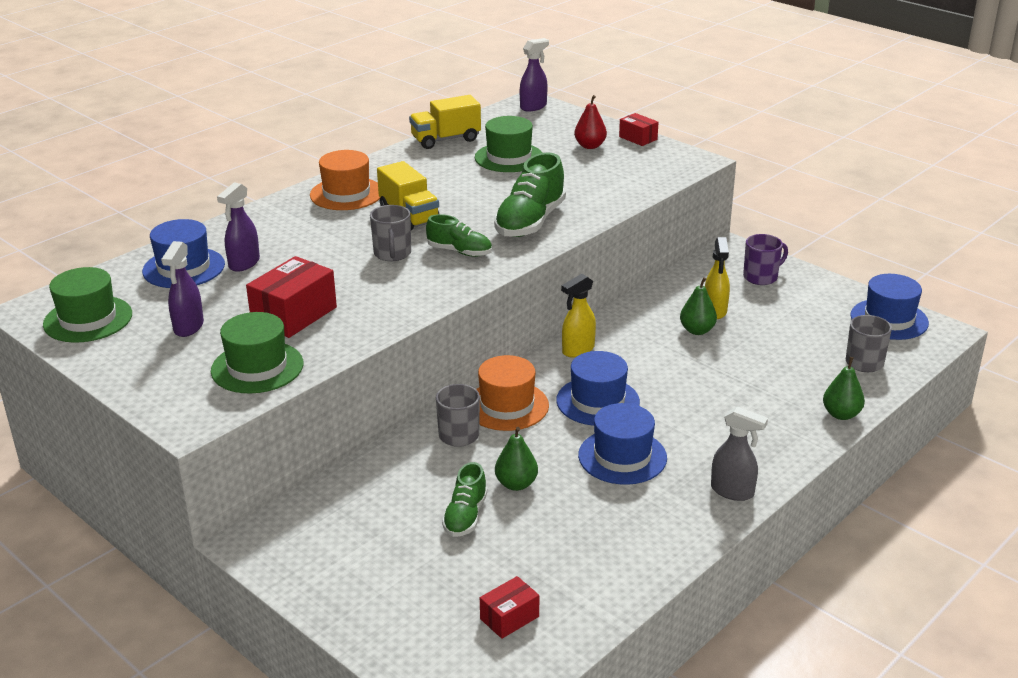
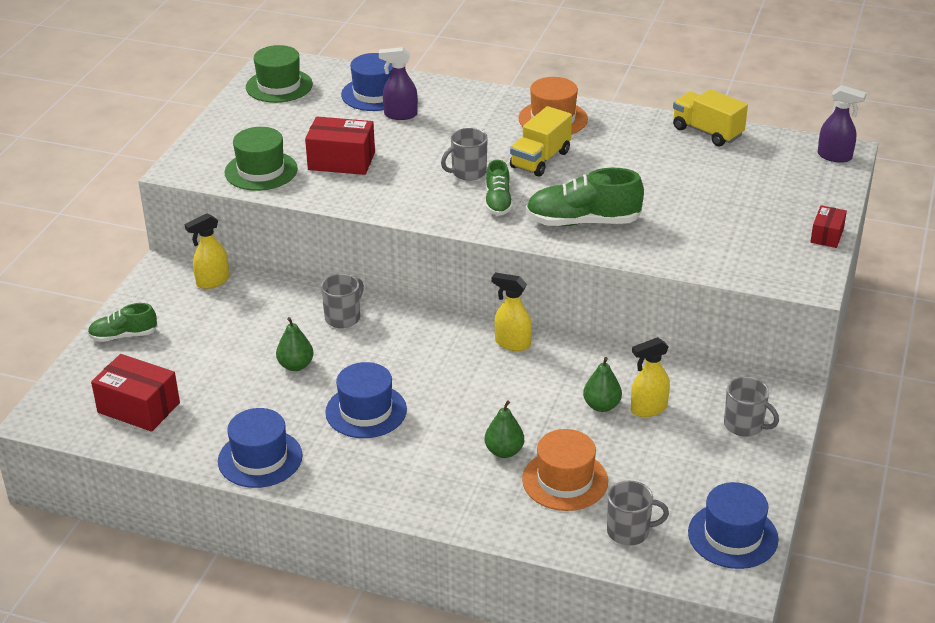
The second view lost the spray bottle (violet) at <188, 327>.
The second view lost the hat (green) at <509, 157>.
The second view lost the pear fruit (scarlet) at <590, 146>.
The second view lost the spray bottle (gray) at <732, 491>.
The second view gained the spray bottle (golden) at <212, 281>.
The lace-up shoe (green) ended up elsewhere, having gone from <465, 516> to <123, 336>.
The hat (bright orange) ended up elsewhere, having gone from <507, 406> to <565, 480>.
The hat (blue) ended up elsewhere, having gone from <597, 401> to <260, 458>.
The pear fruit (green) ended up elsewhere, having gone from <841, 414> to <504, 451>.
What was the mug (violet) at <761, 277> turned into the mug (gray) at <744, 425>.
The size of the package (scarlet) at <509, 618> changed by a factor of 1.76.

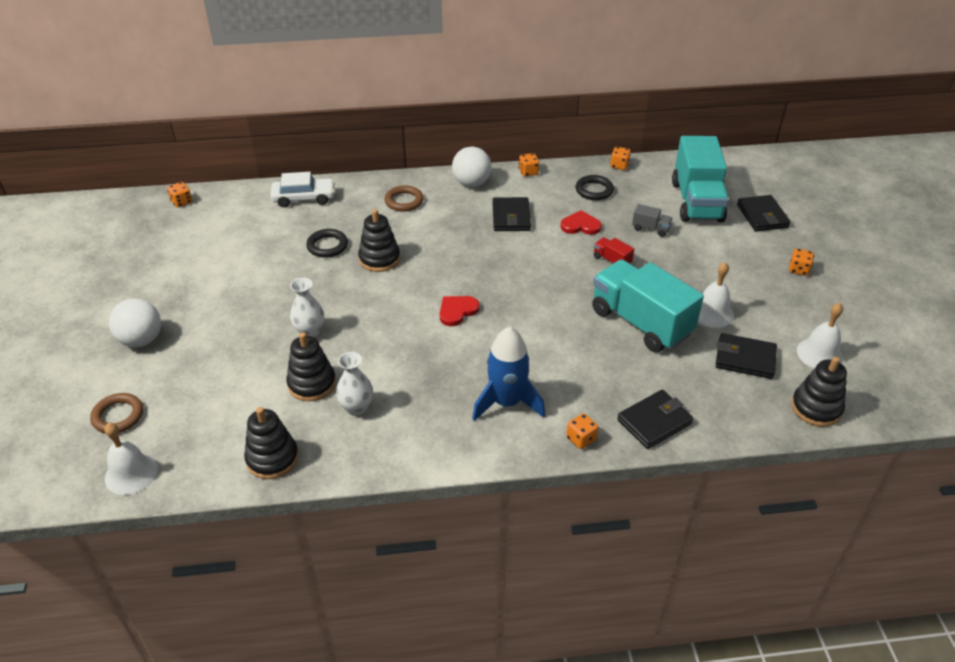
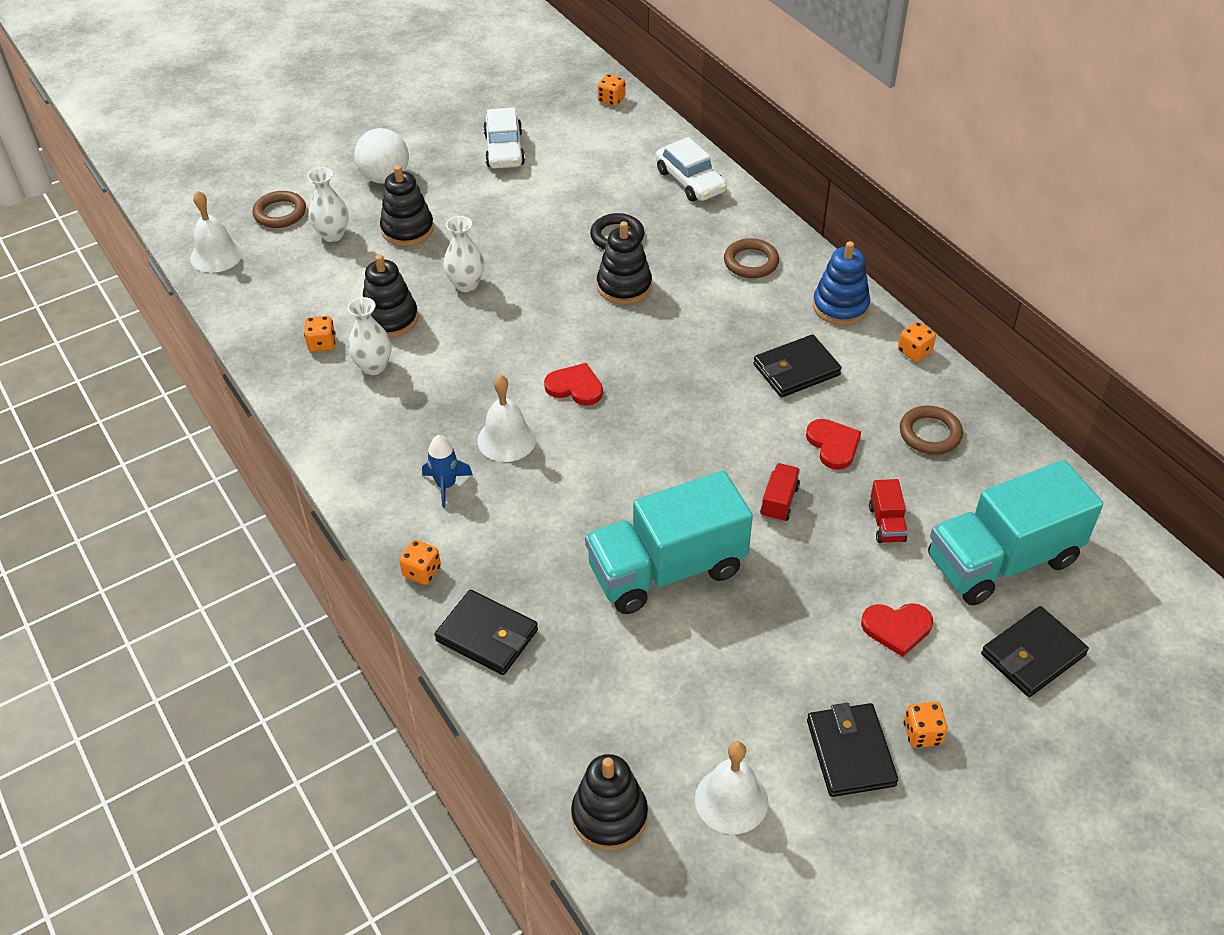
The second view gained the vase (snow-white) at <332, 235>.
The second view gained the automobile (snow-white) at <504, 149>.
The second view gained the love heart (scarlet) at <897, 628>.
The stacking rings (ebony) ended up elsewhere, having gone from <272, 458> to <407, 229>.
The game die (bright orange) ended up elsewhere, having gone from <619, 166> to <322, 344>.
The school bell (snow-white) ended up elsewhere, having gone from <712, 313> to <506, 439>.
The billfold (ebony) ended up elsewhere, having gone from <745, 359> to <850, 753>.
Where the play ball (snow-white) stood at <471, 183>, the stacking rings (blue) came to stand at <840, 306>.
What was the ring (ebony) at <594, 190> turned into the ring (dark brown) at <930, 433>.
What was the truck (gray) at <650, 229> turned into the truck (scarlet) at <886, 523>.
The truck (aqua) at <640, 323> ended up facing another way, 135 degrees counterclockwise from before.
The size of the rocket (blue) at <507, 402> changed by a factor of 0.55.

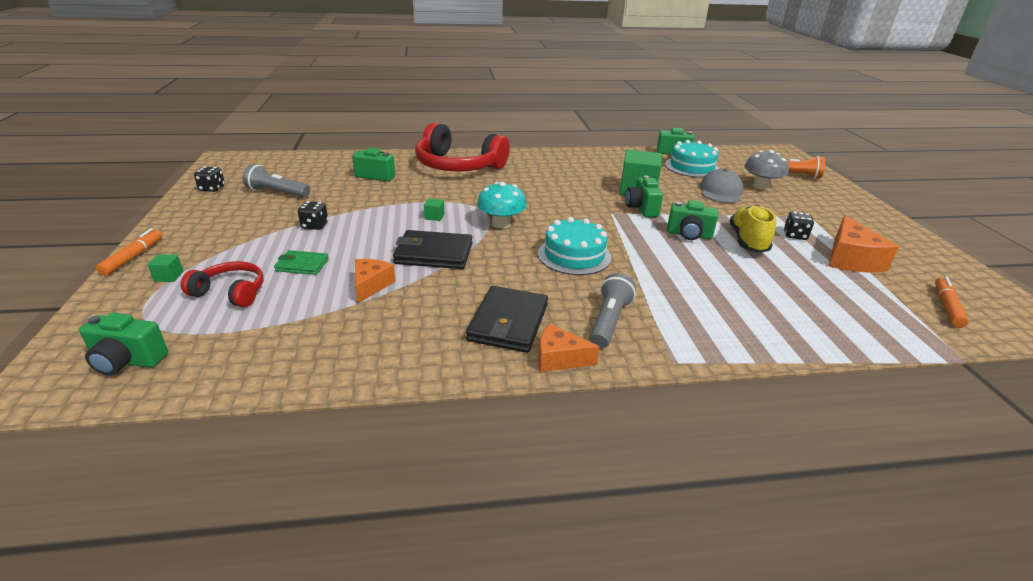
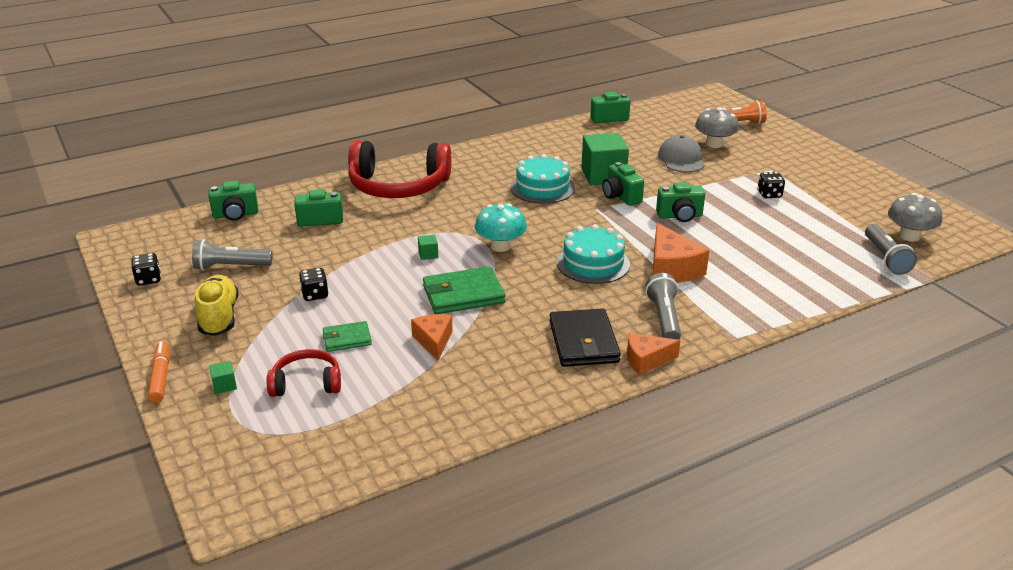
The second view gained the pocket torch (gray) at <885, 258>.
The photo camera (green) ended up elsewhere, having gone from <127, 361> to <235, 215>.
The layer cake (aqua) ended up elsewhere, having gone from <691, 167> to <542, 188>.
The lace-up shoe (golden) ended up elsewhere, having gone from <748, 241> to <219, 317>.
The cheese (bright orange) ended up elsewhere, having gone from <850, 259> to <671, 269>.
Where the felt pen (bright orange) stood at <946, 307>, the fungus (gray) came to stand at <909, 236>.
What was the billfold (ebony) at <433, 254> turned into the billfold (green) at <463, 294>.

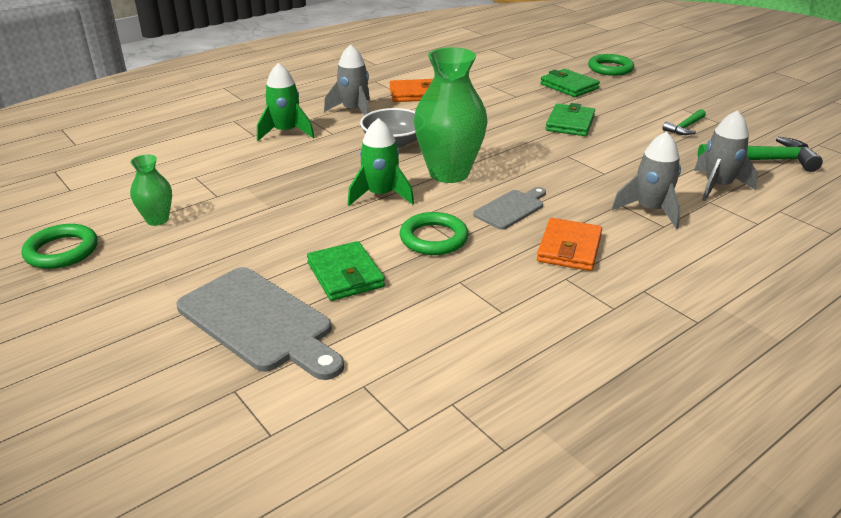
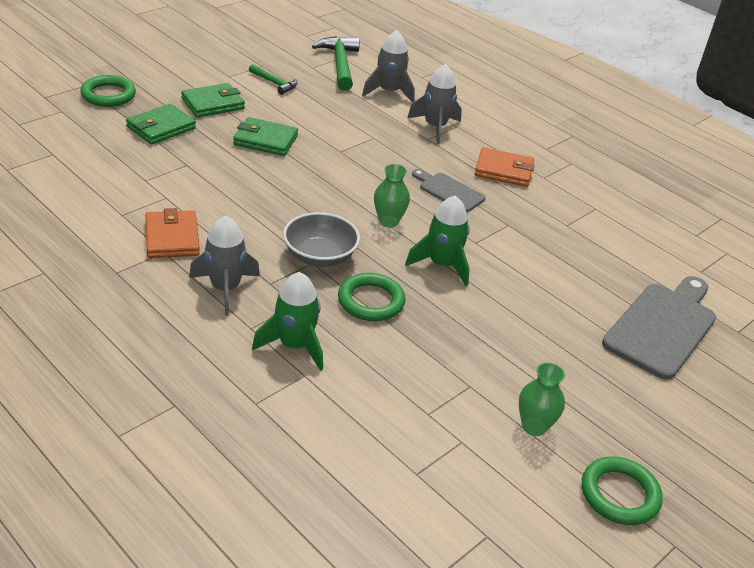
The billfold (green) ended up elsewhere, having gone from <345, 275> to <213, 104>.
The ring (green) ended up elsewhere, having gone from <433, 238> to <371, 301>.
The size of the vase (green) at <449, 173> changed by a factor of 0.50.

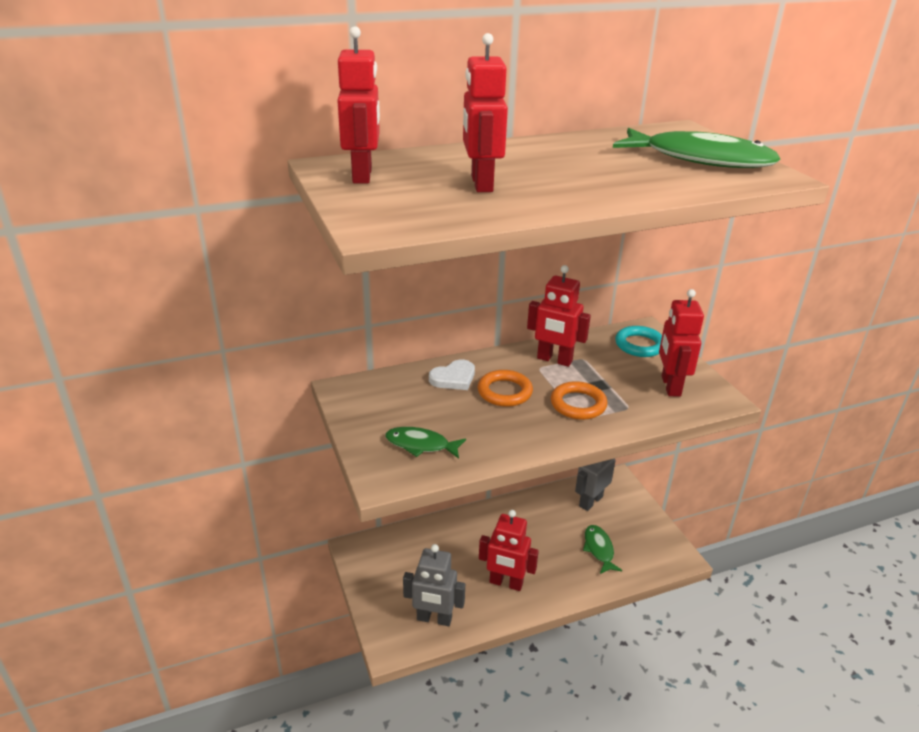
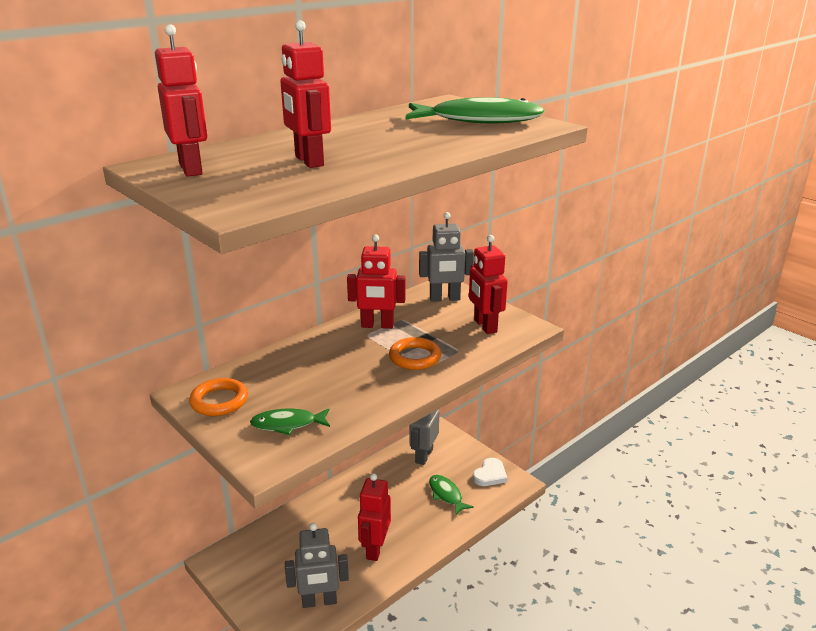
The love heart (snow-white) ended up elsewhere, having gone from <453, 378> to <490, 475>.
The ring (bright orange) ended up elsewhere, having gone from <504, 392> to <219, 401>.
Where the ring (aqua) stood at <639, 345>, the toy robot (gray) came to stand at <445, 299>.
The toy robot (scarlet) at <506, 583> ended up facing another way, 105 degrees clockwise from before.

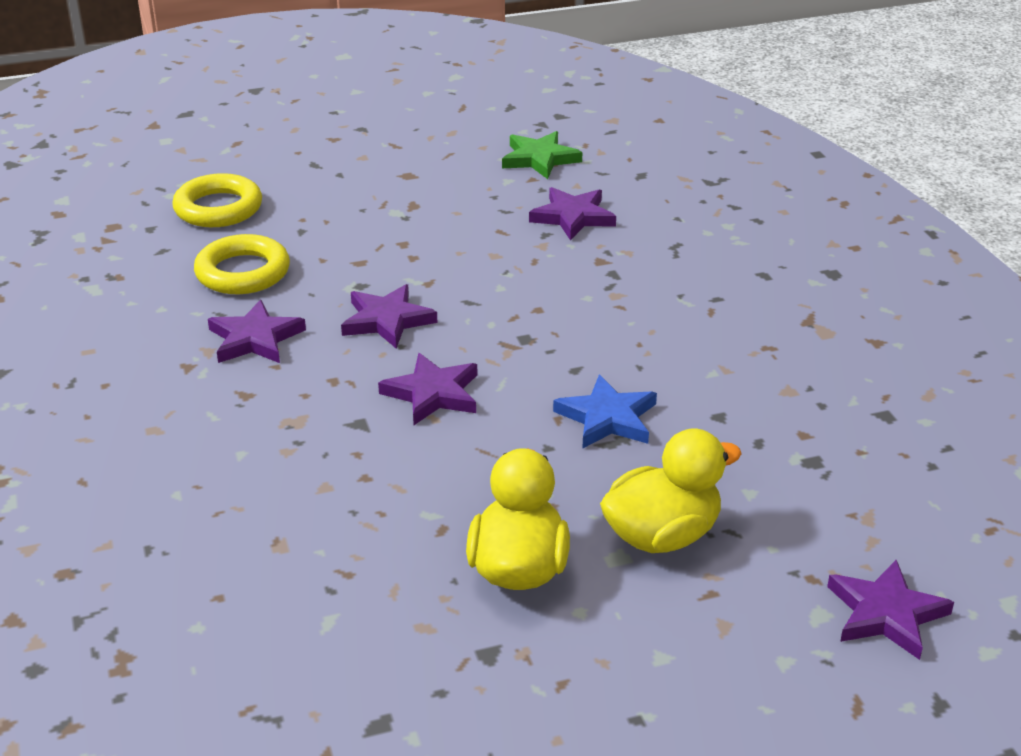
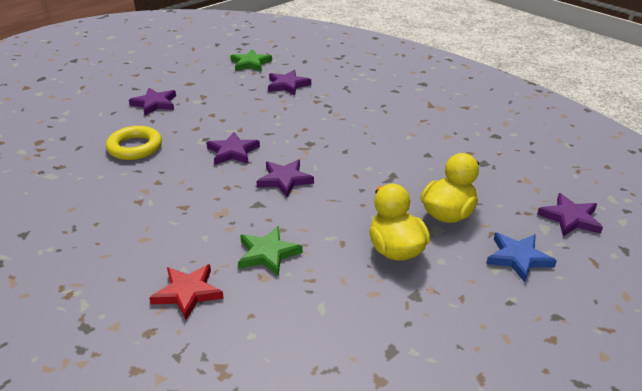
The second view lost the ring (golden) at <218, 208>.
The second view gained the star (scarlet) at <188, 293>.
The second view gained the star (green) at <268, 253>.
The star (violet) ended up elsewhere, having gone from <255, 338> to <154, 104>.
The star (blue) ended up elsewhere, having gone from <607, 418> to <518, 258>.

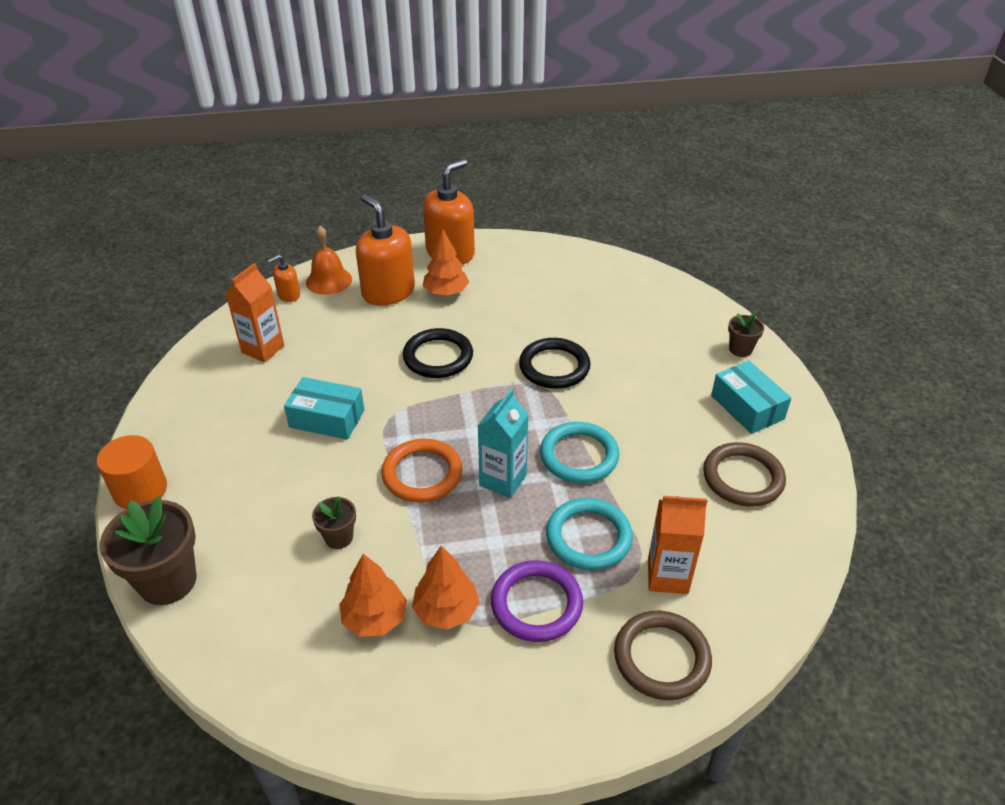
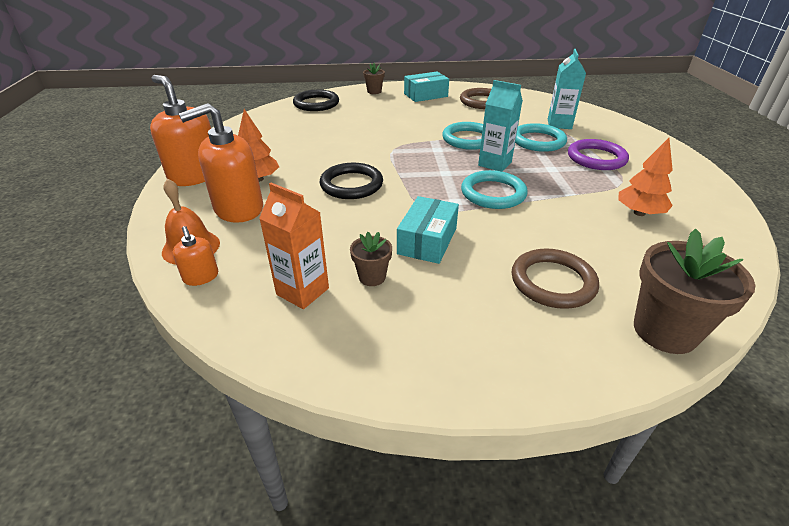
The second view lost the solid cylinder (bright orange) at <140, 490>.
The second view lost the fir tree (bright orange) at <446, 610>.
The flower pot (dark brown) ended up elsewhere, having gone from <339, 537> to <372, 277>.
The ring (ebony) ended up elsewhere, having gone from <554, 367> to <316, 103>.
The ring (dark brown) ended up elsewhere, having gone from <661, 658> to <553, 282>.
What was the ring (bright orange) at <422, 474> turned into the ring (aqua) at <493, 193>.
What was the carton (bright orange) at <667, 576> turned into the carton (aqua) at <559, 124>.

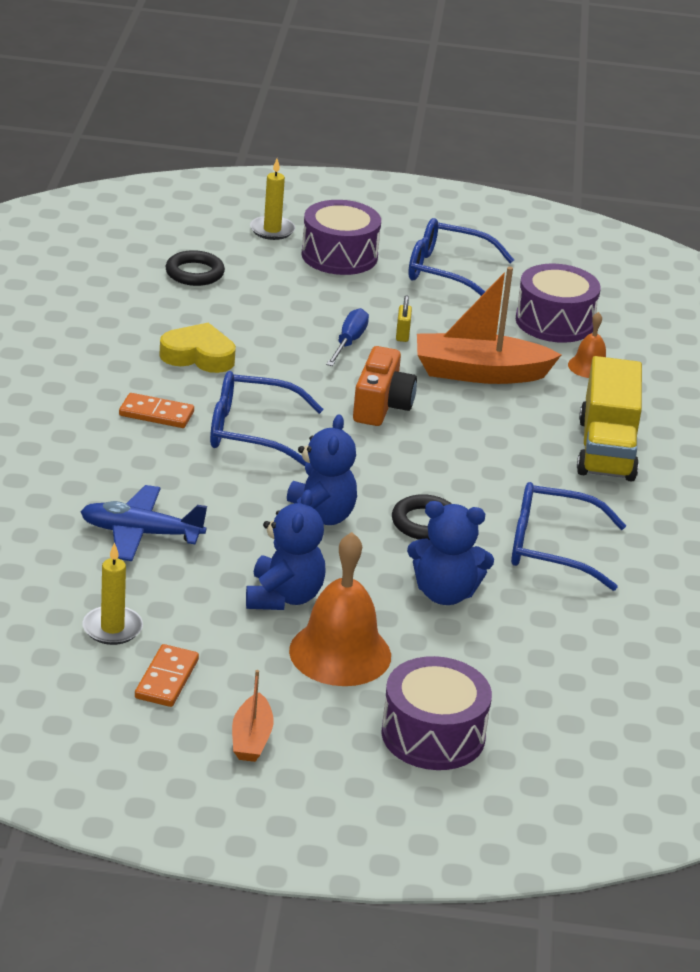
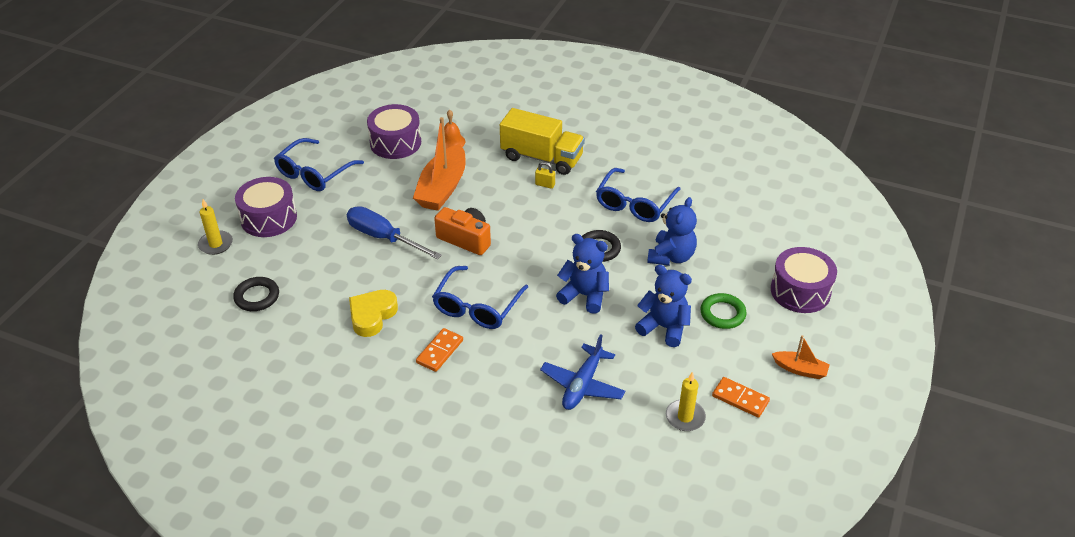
The small lock (golden) ended up elsewhere, having gone from <402, 335> to <545, 184>.
Where the school bell (bright orange) stood at <340, 653>, the ring (green) came to stand at <722, 314>.
The size of the flat screwdriver (blue) at <349, 342> changed by a factor of 1.53.

